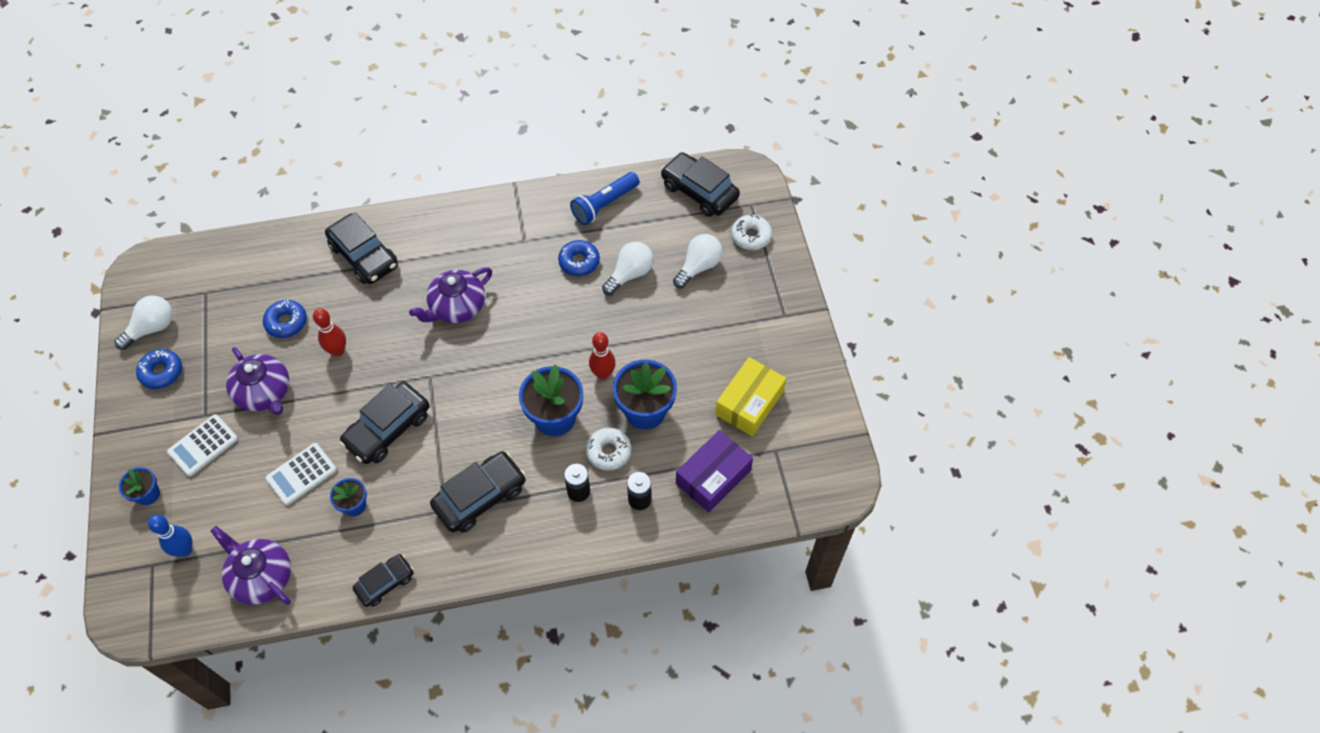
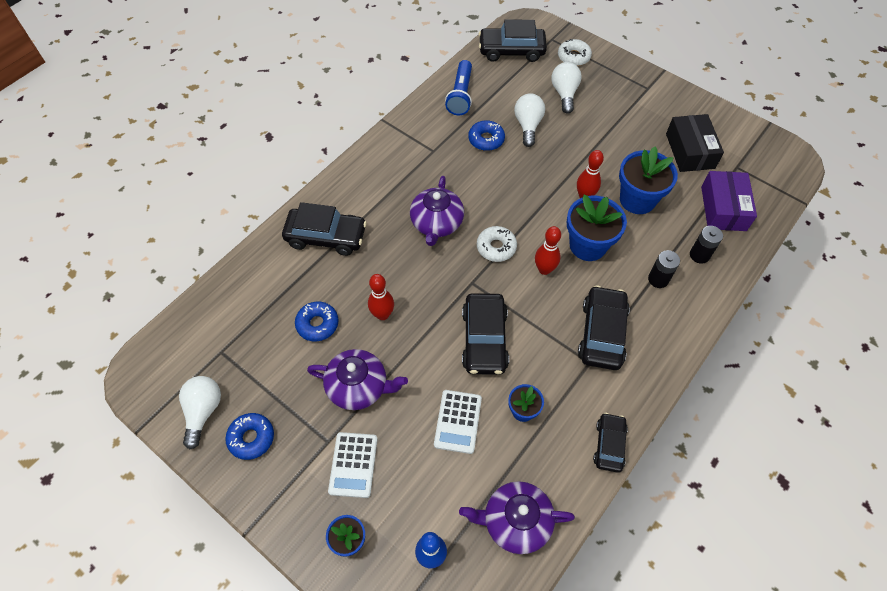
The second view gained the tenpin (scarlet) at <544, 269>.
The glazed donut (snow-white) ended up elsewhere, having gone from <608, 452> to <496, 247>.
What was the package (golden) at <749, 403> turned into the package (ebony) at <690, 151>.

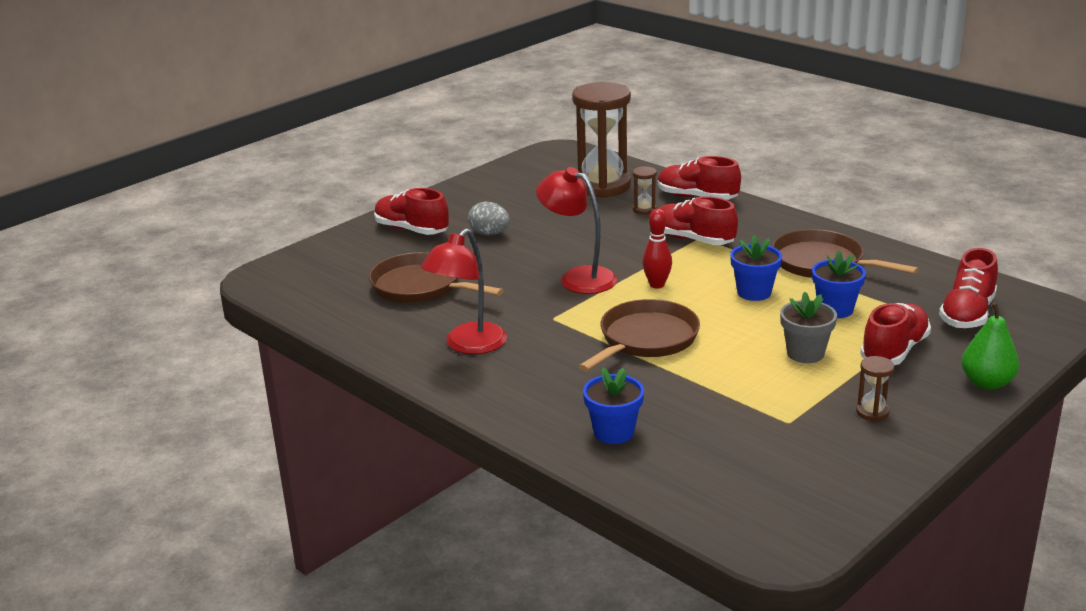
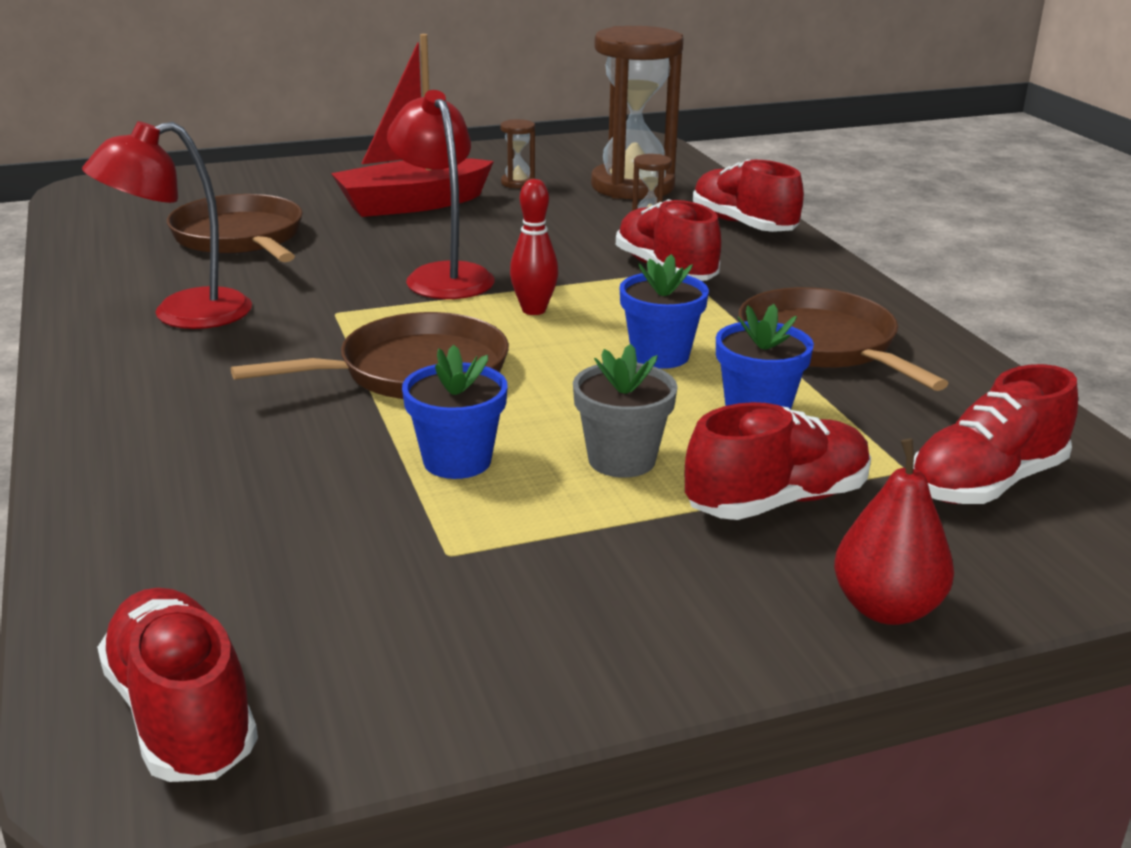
The lace-up shoe (scarlet) ended up elsewhere, having gone from <411, 230> to <182, 715>.
The flower pot (blue) ended up elsewhere, having gone from <613, 432> to <457, 461>.
The hourglass (dark brown) ended up elsewhere, having gone from <872, 412> to <518, 183>.
Where the egg (gray) stood at <489, 234>, the sailboat (scarlet) came to stand at <412, 204>.
What was the pear fruit (green) at <987, 383> turned into the pear fruit (scarlet) at <886, 608>.

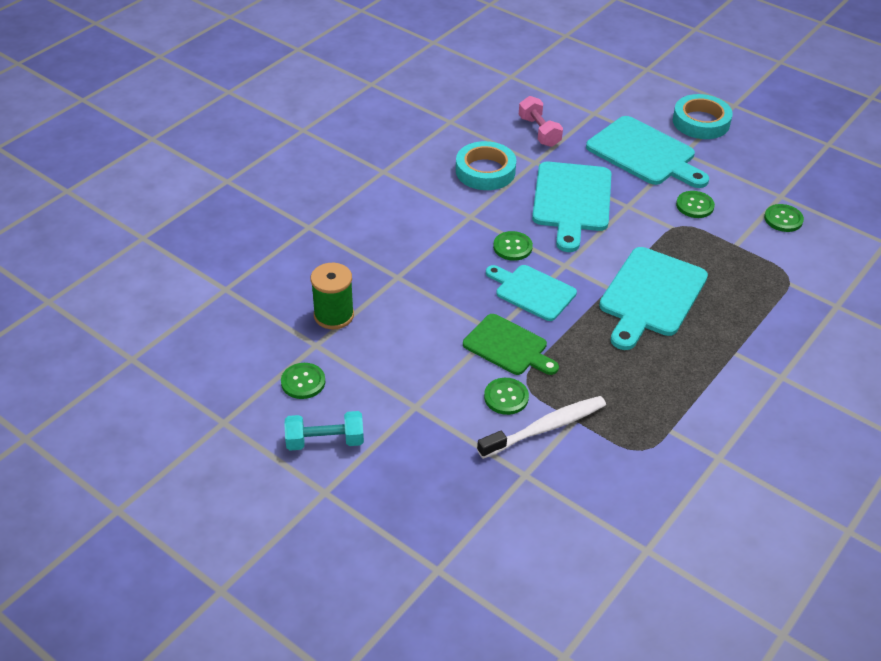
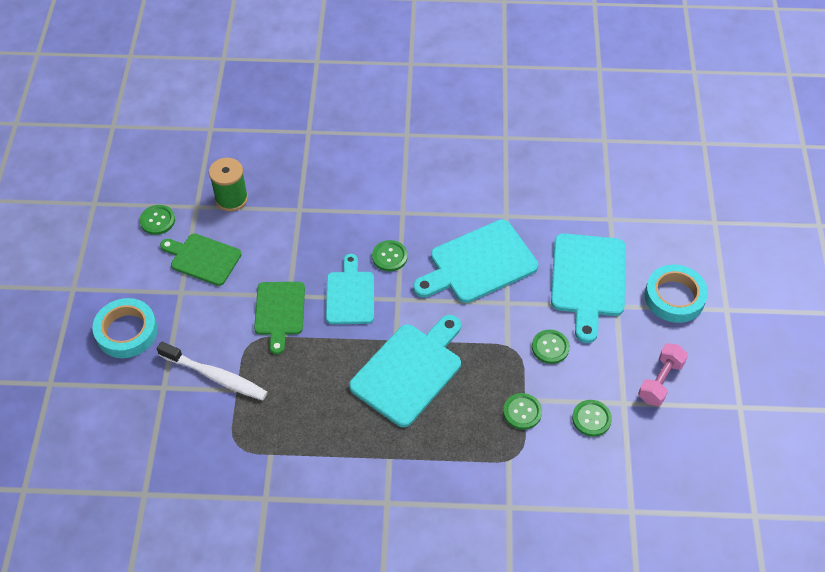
The second view lost the free weight (aqua) at <325, 441>.
The second view gained the bread board (green) at <203, 258>.
The sticky tape (aqua) ended up elsewhere, having gone from <485, 171> to <126, 331>.
The sewing button (green) ended up elsewhere, having gone from <506, 397> to <522, 412>.
The free weight (rose-pink) ended up elsewhere, having gone from <539, 132> to <660, 381>.
The bread board (aqua) at <651, 295> ended up facing another way, 135 degrees clockwise from before.

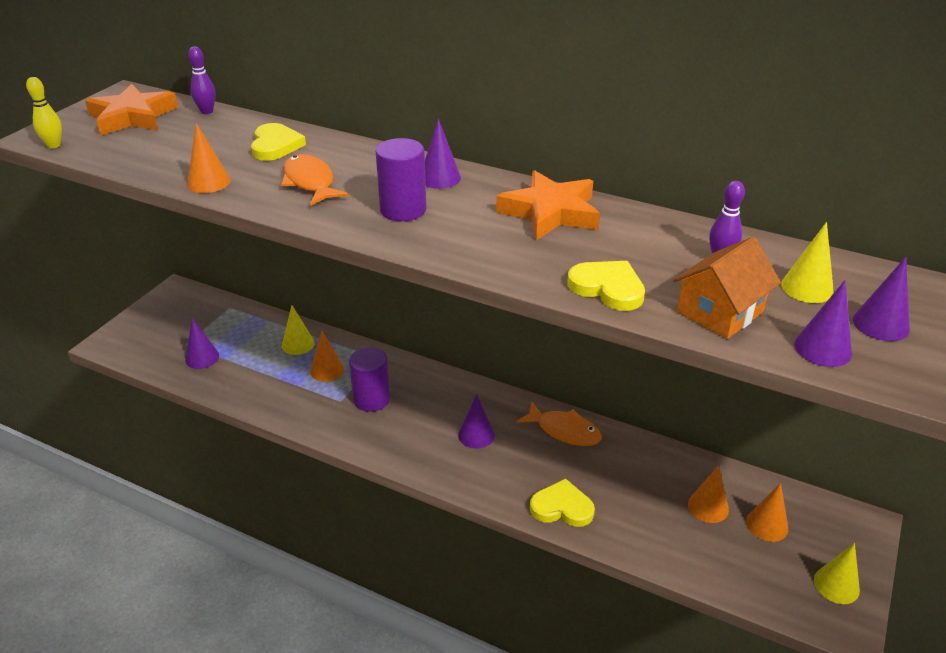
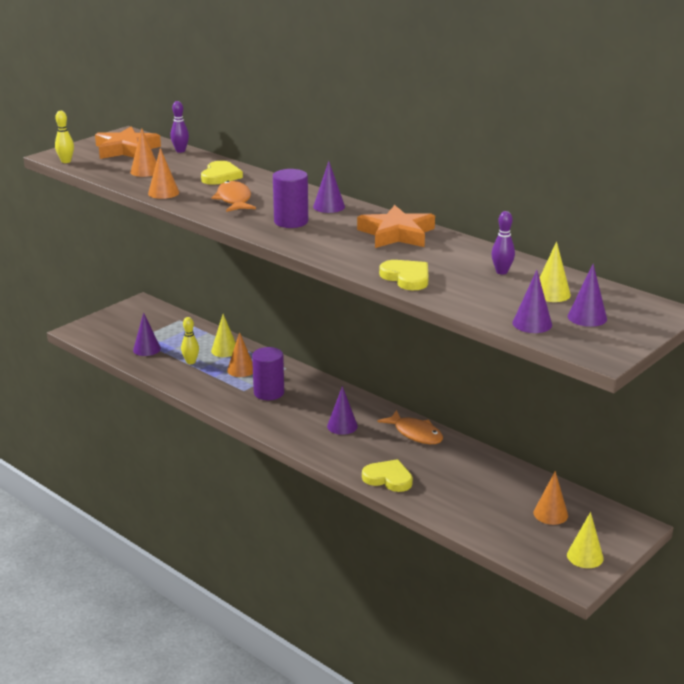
The second view lost the toy house (bright orange) at <720, 312>.
The second view gained the tenpin (golden) at <191, 362>.
The cone (bright orange) ended up elsewhere, having gone from <708, 507> to <145, 171>.

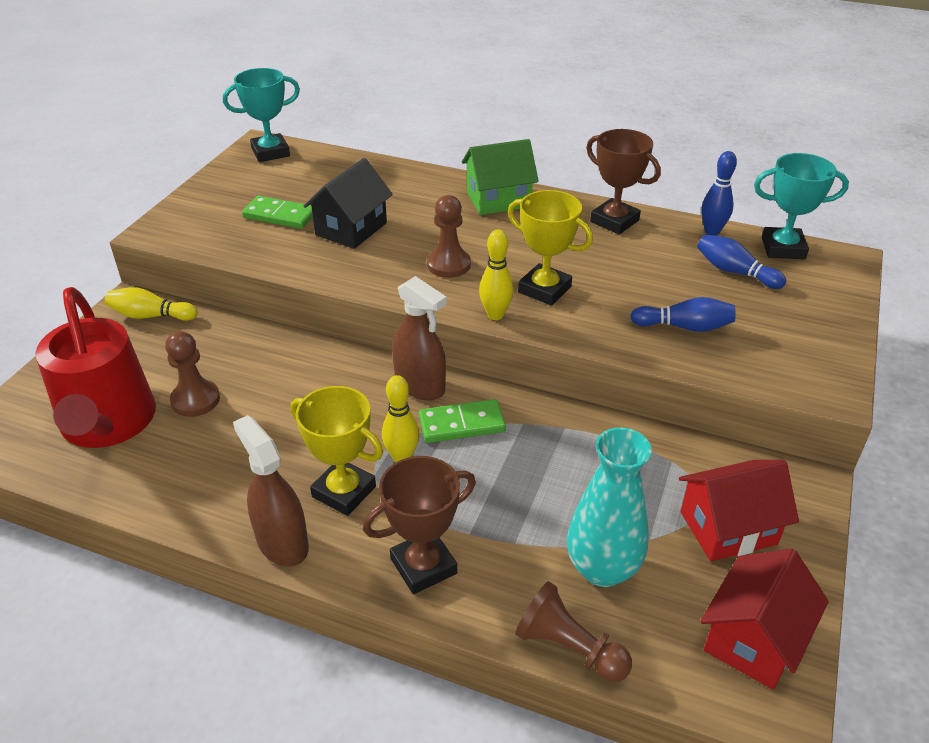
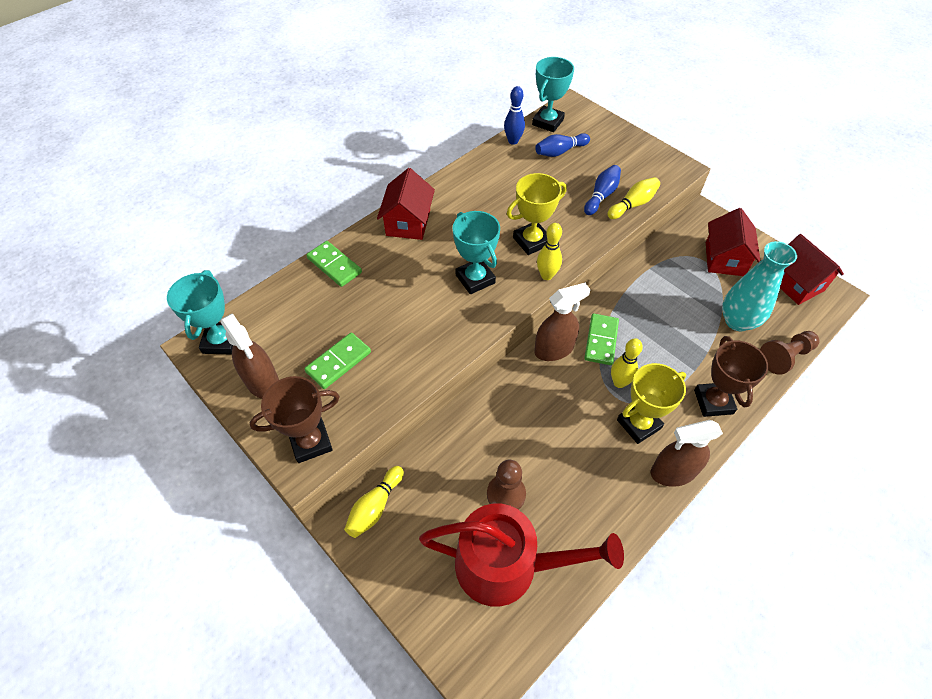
The second view lost the toy house (ebony) at <351, 229>.
The second view gained the spray bottle (dark brown) at <262, 382>.
The second view gained the domino tile (green) at <334, 265>.
The second view gained the tenpin (golden) at <633, 204>.
The prize cup (dark brown) ended up elsewhere, having gone from <614, 221> to <311, 442>.
Where the game pawn (dark brown) stood at <449, 265>, the prize cup (aqua) came to stand at <475, 279>.
What was the toy house (green) at <498, 199> turned into the toy house (scarlet) at <408, 222>.

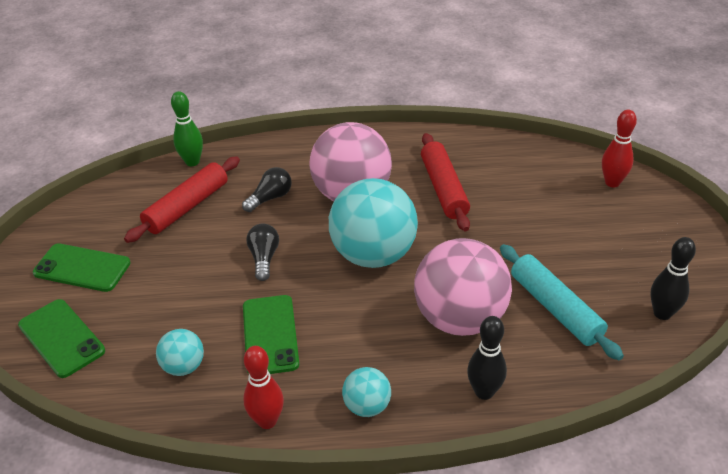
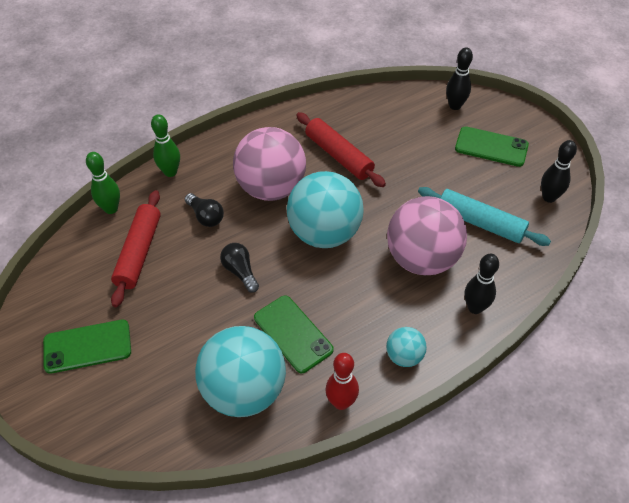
The second view gained the tenpin (green) at <170, 172>.
The smartphone (green) ended up elsewhere, having gone from <61, 338> to <491, 147>.
What was the tenpin (scarlet) at <612, 182> turned into the tenpin (ebony) at <455, 106>.
The lightbulb (ebony) at <270, 198> ended up facing another way, 120 degrees clockwise from before.
The size of the play ball (aqua) at <184, 366> changed by a factor of 2.13.

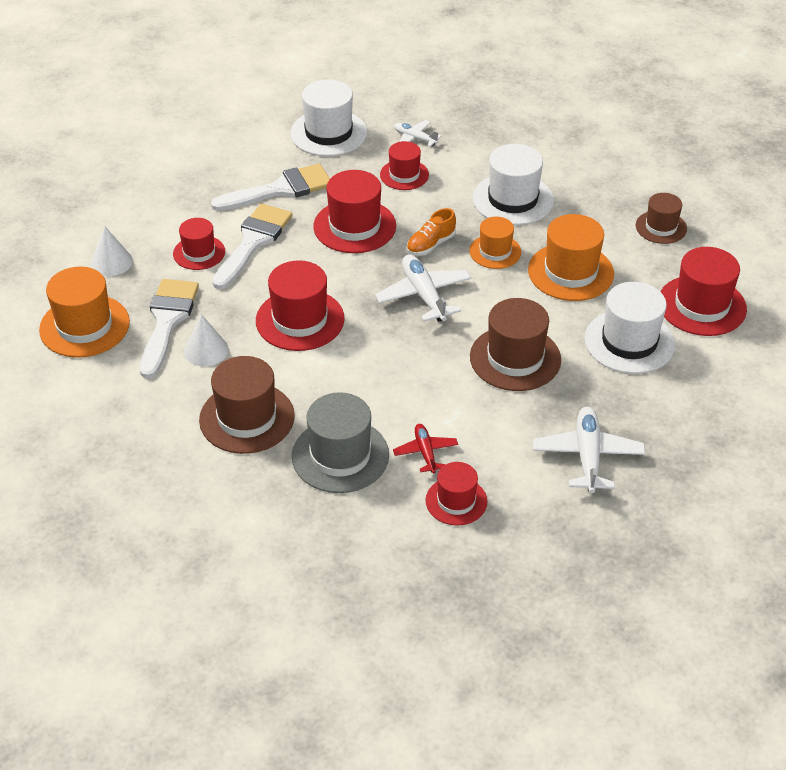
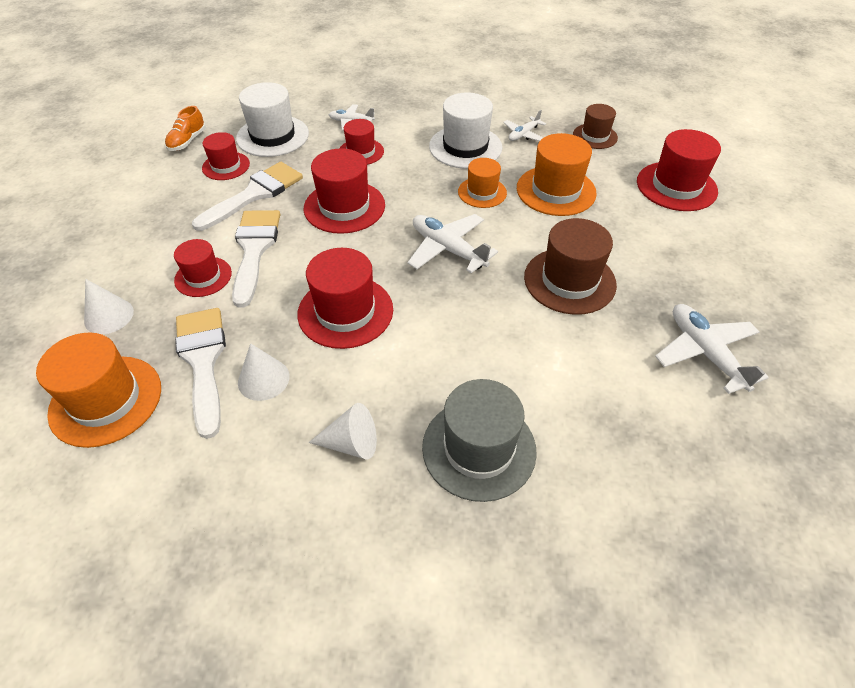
The second view lost the plane (scarlet) at <425, 452>.
The second view lost the hat (snow-white) at <629, 341>.
The second view gained the plane (snow-white) at <523, 134>.
The lace-up shoe (bright orange) ended up elsewhere, having gone from <431, 244> to <187, 141>.
The hat (scarlet) ended up elsewhere, having gone from <456, 501> to <226, 166>.
Where the hat (dark brown) stood at <247, 418>, the cone (snow-white) came to stand at <351, 443>.

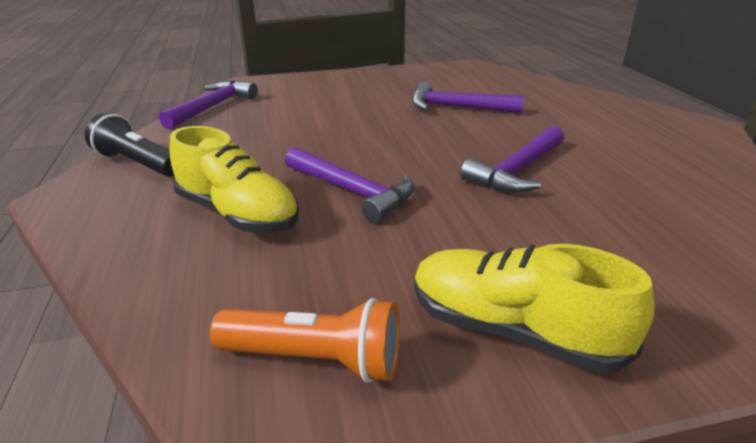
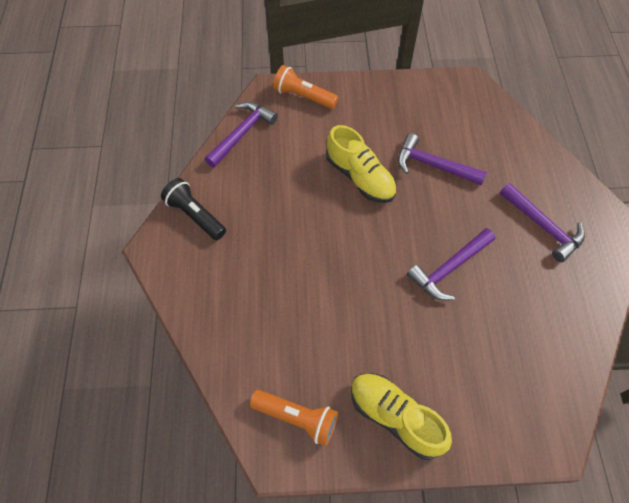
The second view gained the pocket torch (bright orange) at <303, 96>.
The lace-up shoe (golden) ended up elsewhere, having gone from <238, 214> to <360, 177>.
The hammer (violet) ended up elsewhere, having gone from <352, 191> to <543, 226>.

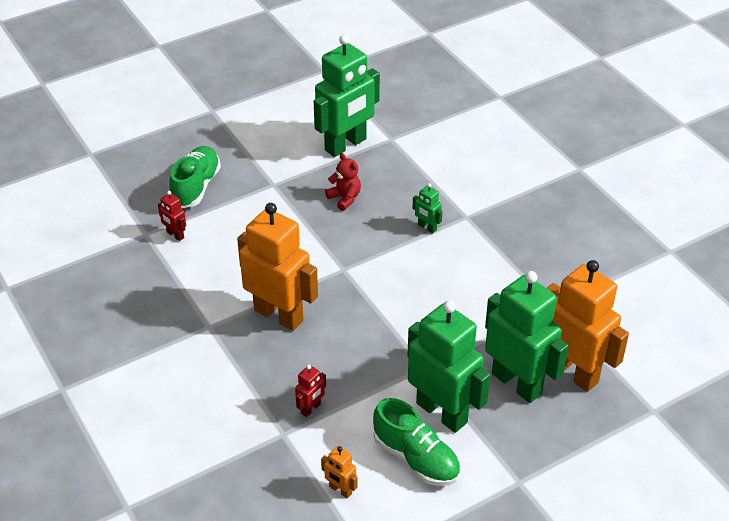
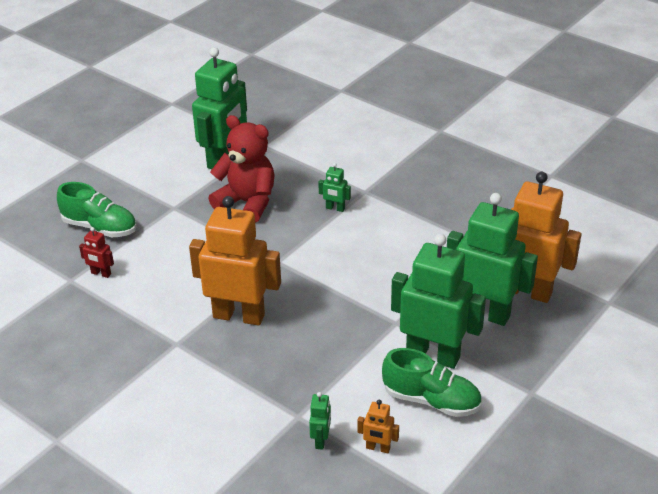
The second view lost the toy robot (scarlet) at <311, 409>.
The second view gained the toy robot (green) at <321, 440>.
The lace-up shoe (green) at <196, 187> ended up facing another way, 120 degrees clockwise from before.
The size of the stuffed bear (scarlet) at <344, 198> changed by a factor of 1.92.

